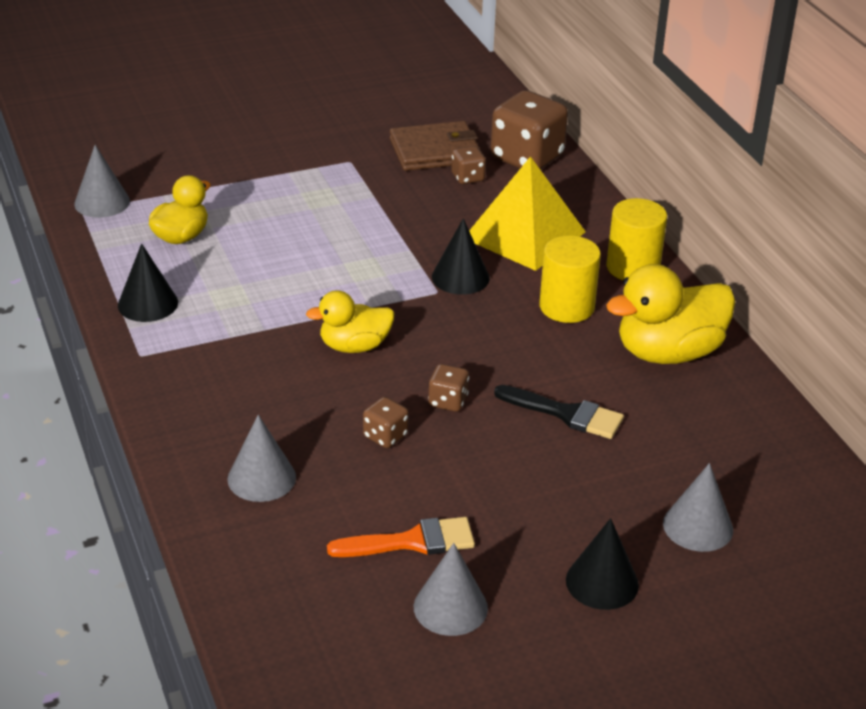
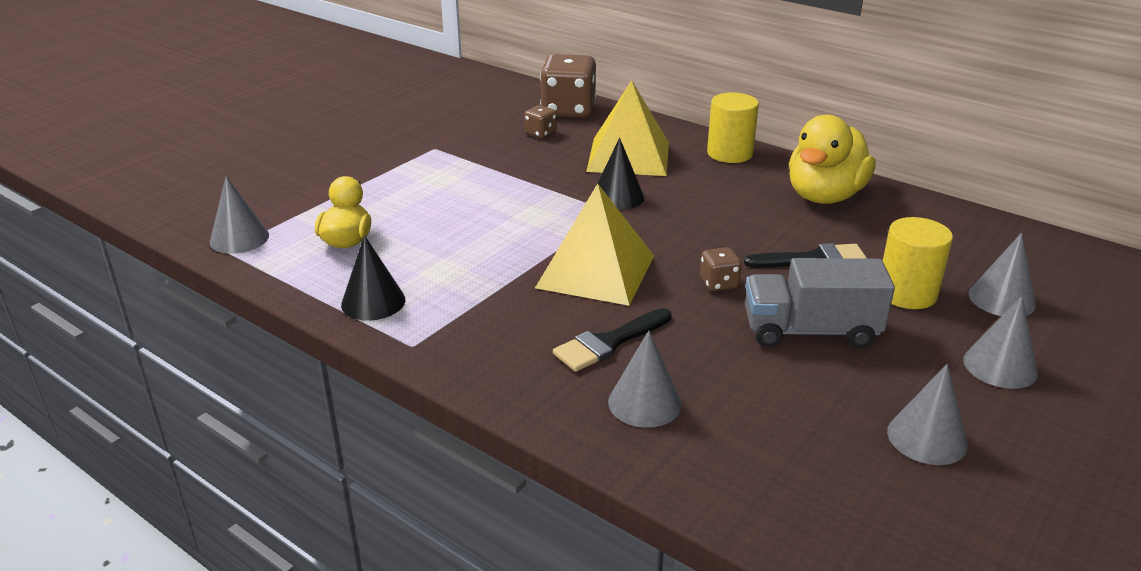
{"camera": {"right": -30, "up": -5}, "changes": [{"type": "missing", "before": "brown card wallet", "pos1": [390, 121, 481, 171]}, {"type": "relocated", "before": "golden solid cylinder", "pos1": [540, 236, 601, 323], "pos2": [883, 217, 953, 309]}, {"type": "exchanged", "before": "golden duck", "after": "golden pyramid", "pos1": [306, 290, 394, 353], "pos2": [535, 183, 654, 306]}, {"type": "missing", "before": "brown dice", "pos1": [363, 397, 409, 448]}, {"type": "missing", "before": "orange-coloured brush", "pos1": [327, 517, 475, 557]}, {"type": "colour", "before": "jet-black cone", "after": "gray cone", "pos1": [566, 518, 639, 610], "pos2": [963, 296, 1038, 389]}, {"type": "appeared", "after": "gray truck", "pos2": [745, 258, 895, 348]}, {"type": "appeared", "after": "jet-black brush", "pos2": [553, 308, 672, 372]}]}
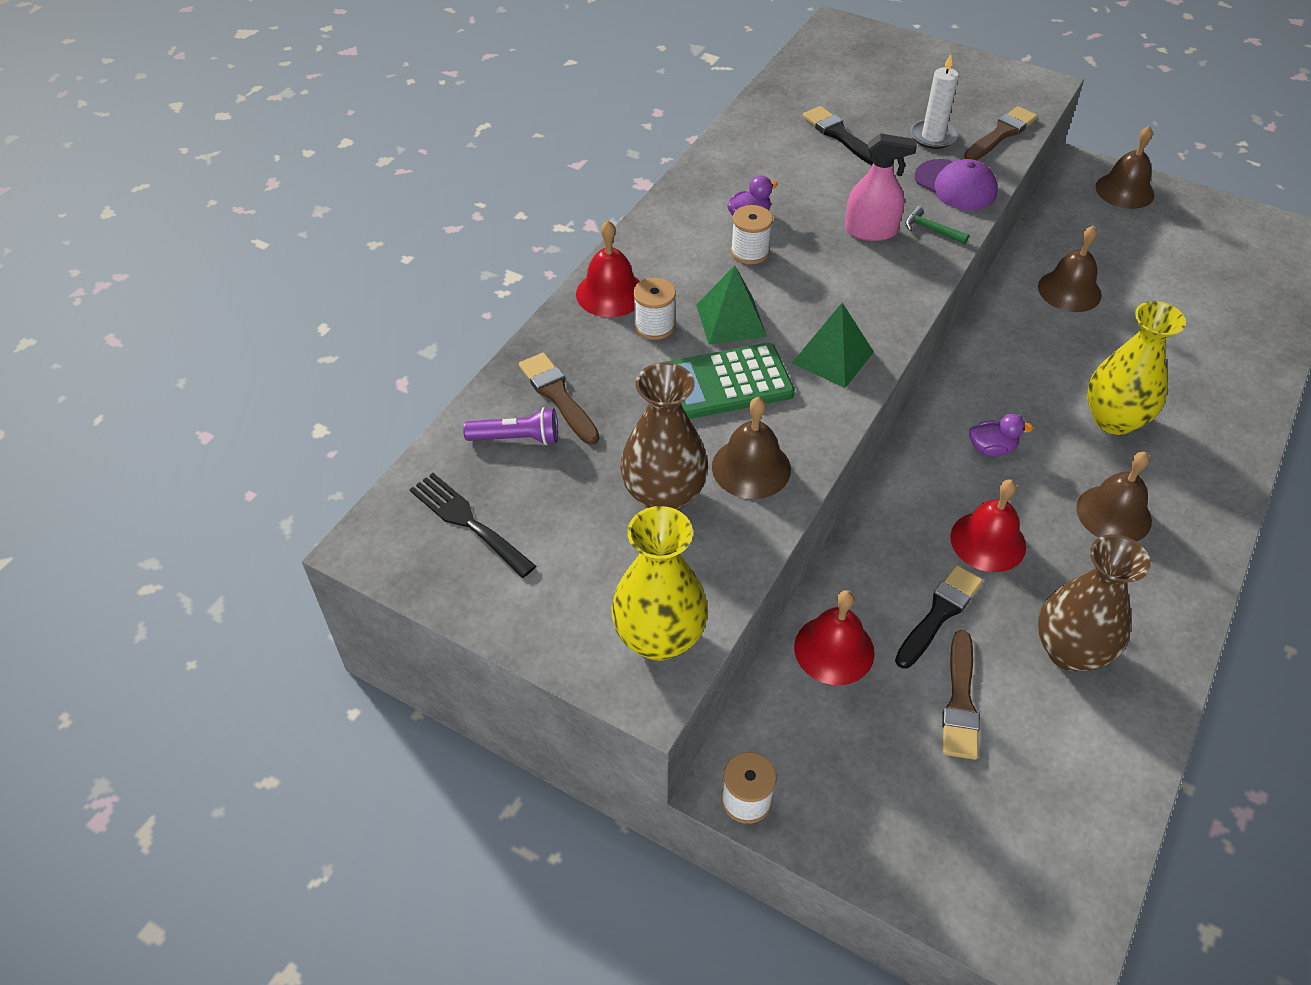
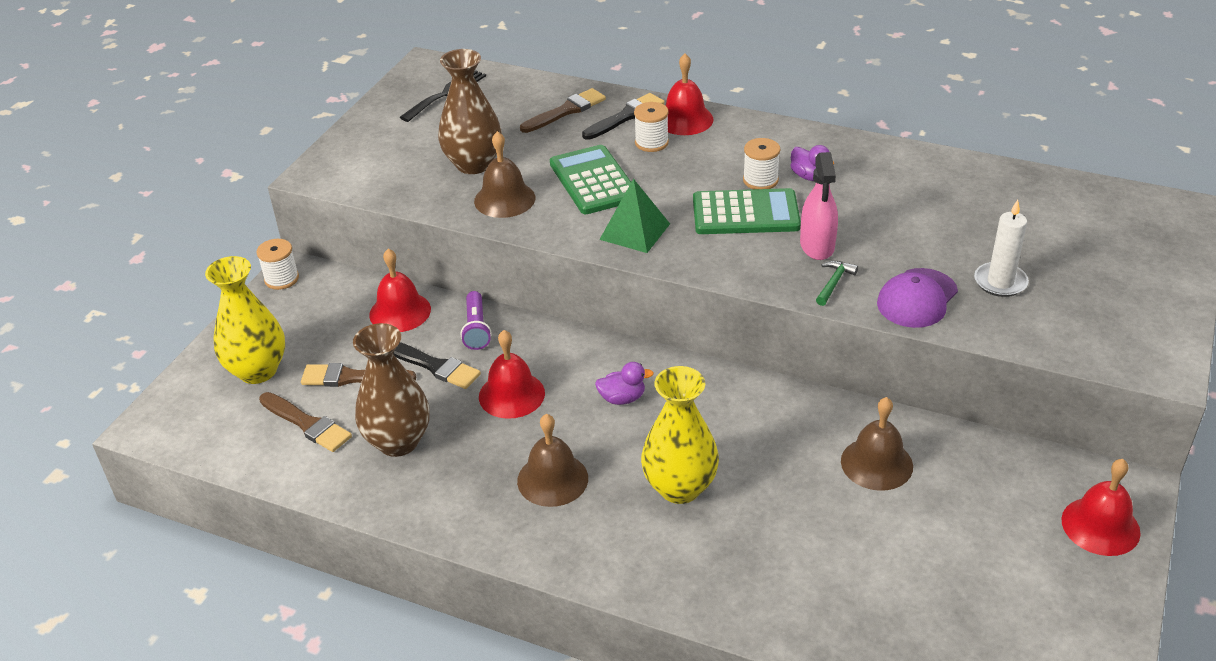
{"camera": {"right": 85, "up": -10}, "changes": [{"type": "relocated", "before": "jet-black brush", "pos1": [803, 106, 873, 165], "pos2": [582, 93, 665, 140]}, {"type": "relocated", "before": "brown brush", "pos1": [964, 106, 1037, 160], "pos2": [259, 392, 352, 452]}, {"type": "colour", "before": "brown school bell", "after": "crimson school bell", "pos1": [1095, 126, 1155, 209], "pos2": [1061, 459, 1141, 556]}, {"type": "missing", "before": "leaf-green pyramid", "pos1": [696, 266, 767, 345]}, {"type": "relocated", "before": "royal purple flashlight", "pos1": [463, 407, 558, 445], "pos2": [461, 291, 492, 350]}, {"type": "spun", "before": "royal purple duck", "pos1": [969, 414, 1033, 457], "pos2": [595, 362, 654, 405], "turn": -90}, {"type": "relocated", "before": "golden vase", "pos1": [611, 506, 708, 661], "pos2": [205, 256, 285, 384]}, {"type": "appeared", "after": "leaf-green pocket calculator", "pos2": [693, 188, 801, 234]}]}
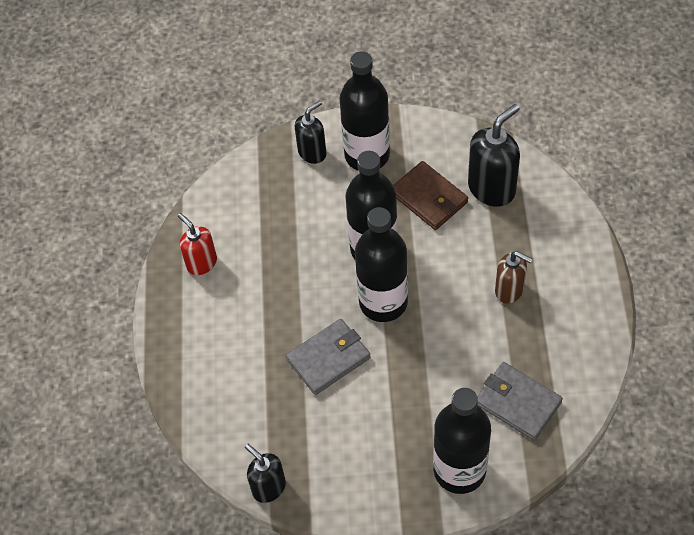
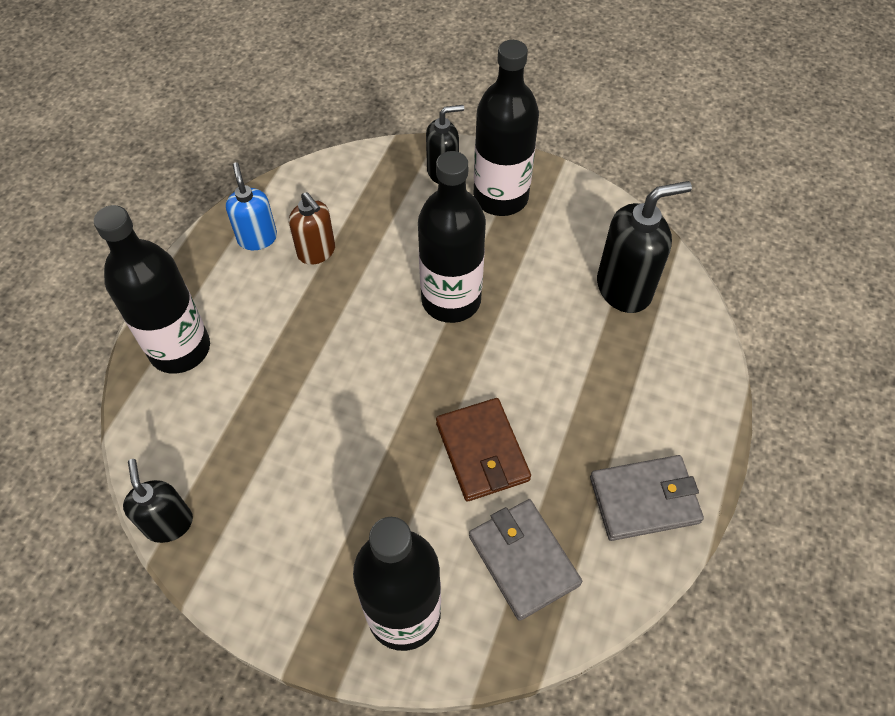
{"camera": {"right": 20, "up": 0}, "changes": [{"type": "relocated", "before": "brown card wallet", "pos1": [393, 161, 468, 230], "pos2": [436, 398, 531, 501]}, {"type": "relocated", "before": "jet-black flask", "pos1": [355, 207, 408, 322], "pos2": [94, 205, 210, 374]}, {"type": "colour", "before": "crimson soap pump", "after": "royal blue soap pump", "pos1": [178, 213, 217, 275], "pos2": [226, 162, 277, 250]}, {"type": "relocated", "before": "brown soap pump", "pos1": [495, 251, 533, 304], "pos2": [289, 192, 335, 265]}, {"type": "relocated", "before": "gray card wallet", "pos1": [286, 319, 371, 395], "pos2": [590, 455, 704, 541]}]}
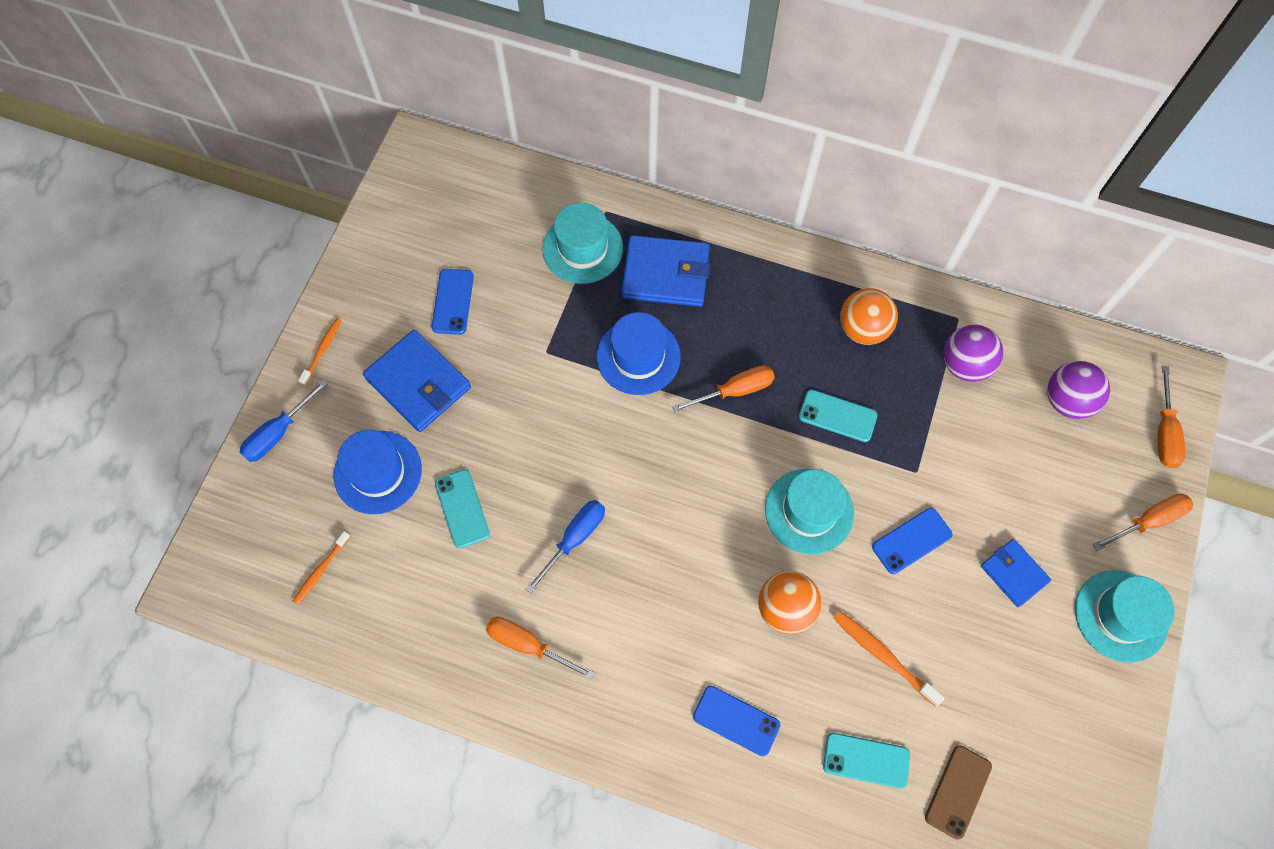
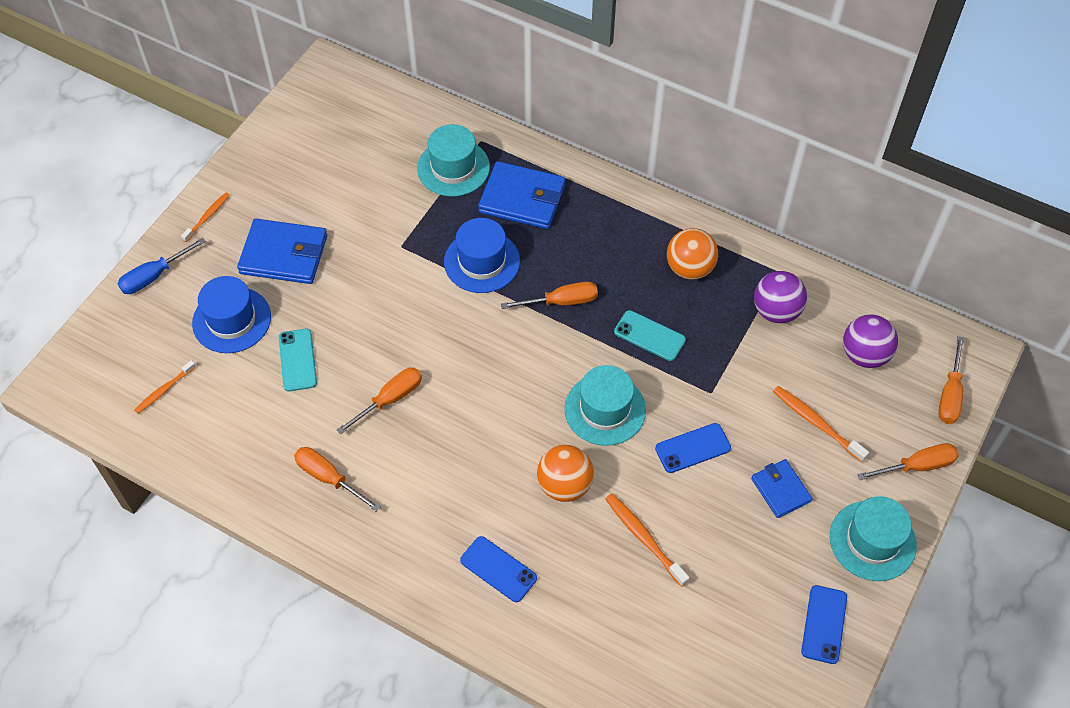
{"camera": {"right": 10, "up": -10}, "changes": [{"type": "relocated", "before": "royal blue mobile phone", "pos1": [432, 269, 474, 335], "pos2": [801, 585, 847, 664]}, {"type": "spun", "before": "royal blue card wallet", "pos1": [363, 330, 471, 432], "pos2": [237, 219, 327, 284], "turn": -45}, {"type": "colour", "before": "royal blue hand screwdriver", "after": "orange-coloured hand screwdriver", "pos1": [525, 500, 605, 594], "pos2": [336, 368, 422, 435]}, {"type": "missing", "before": "aqua mobile phone", "pos1": [823, 733, 910, 788]}, {"type": "missing", "before": "brown mobile phone", "pos1": [925, 746, 992, 839]}, {"type": "appeared", "after": "orange-coloured toothbrush", "pos2": [773, 386, 869, 462]}]}
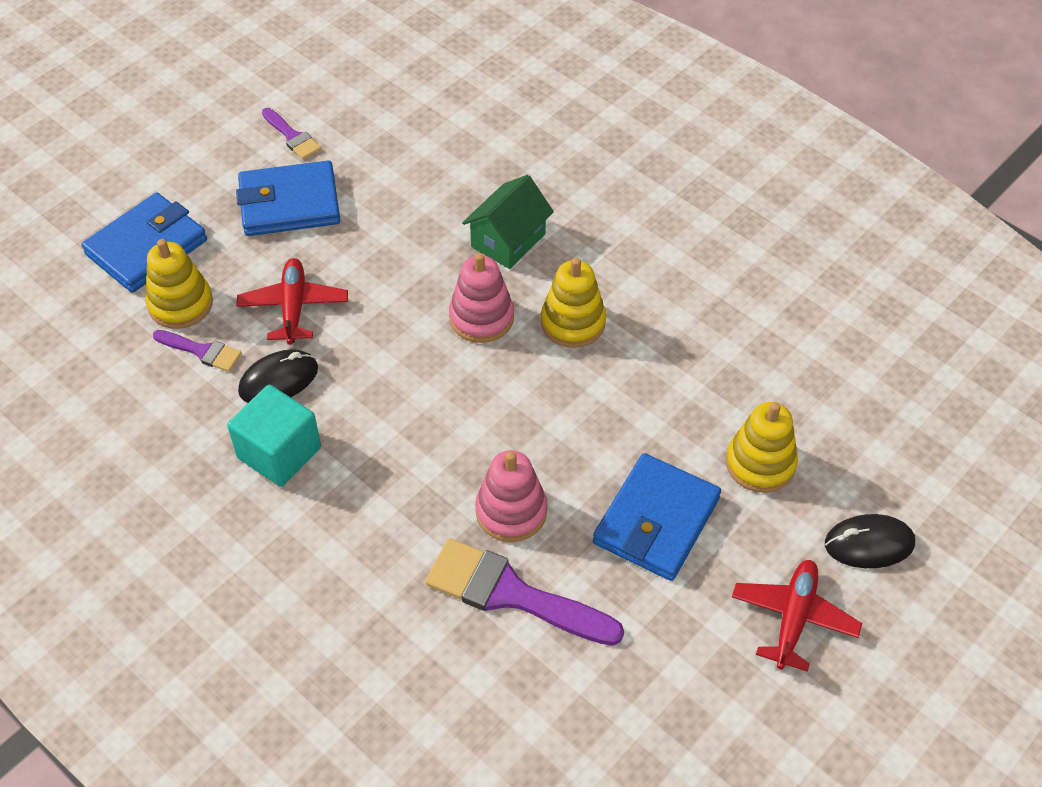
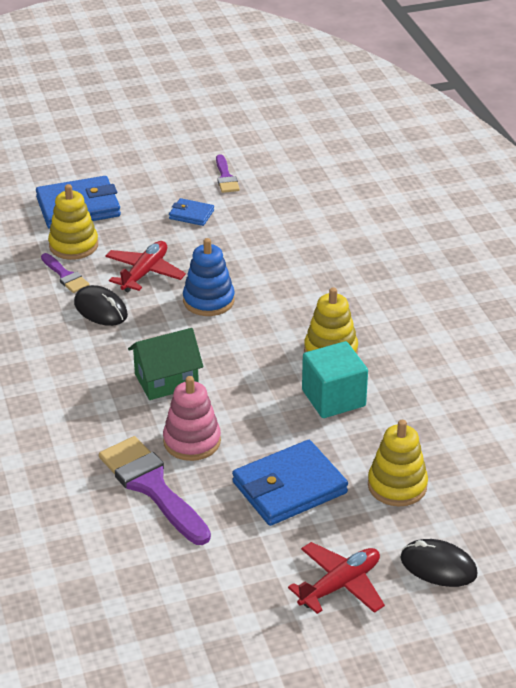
{"camera": {"right": 30, "up": -15}, "changes": [{"type": "size", "before": "royal blue card wallet", "pos1": [236, 161, 340, 236], "pos2": [169, 198, 214, 226], "scale": 0.5}, {"type": "relocated", "before": "leaf-green toy house", "pos1": [462, 175, 554, 269], "pos2": [128, 328, 203, 400]}, {"type": "missing", "before": "rose-pink stacking rings", "pos1": [449, 253, 514, 343]}, {"type": "spun", "before": "jet-black computer mouse", "pos1": [238, 349, 318, 403], "pos2": [74, 285, 128, 326], "turn": 45}, {"type": "relocated", "before": "aqua cube", "pos1": [227, 385, 321, 487], "pos2": [302, 341, 368, 418]}, {"type": "appeared", "after": "royal blue stacking rings", "pos2": [183, 238, 235, 316]}]}
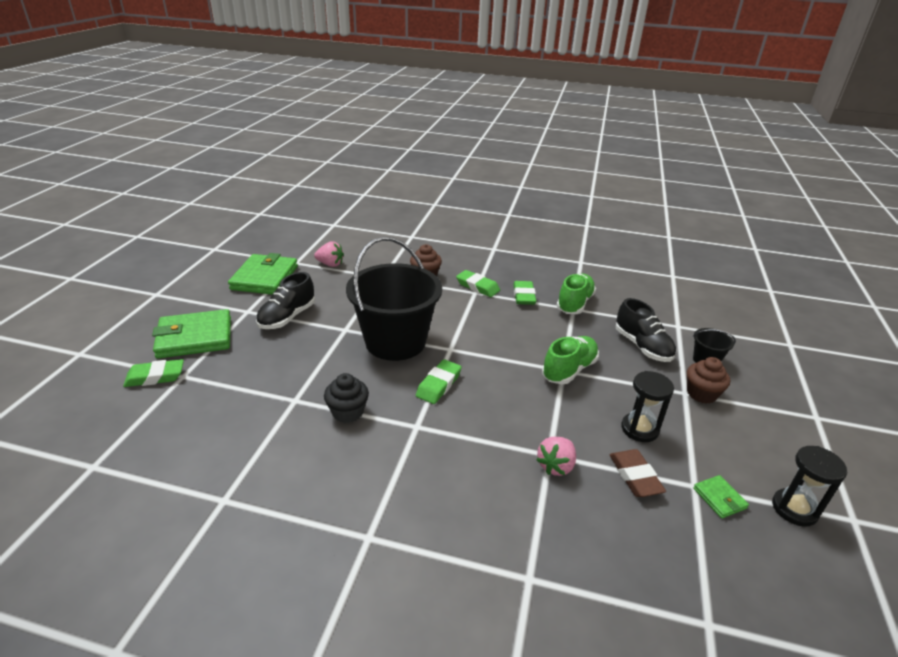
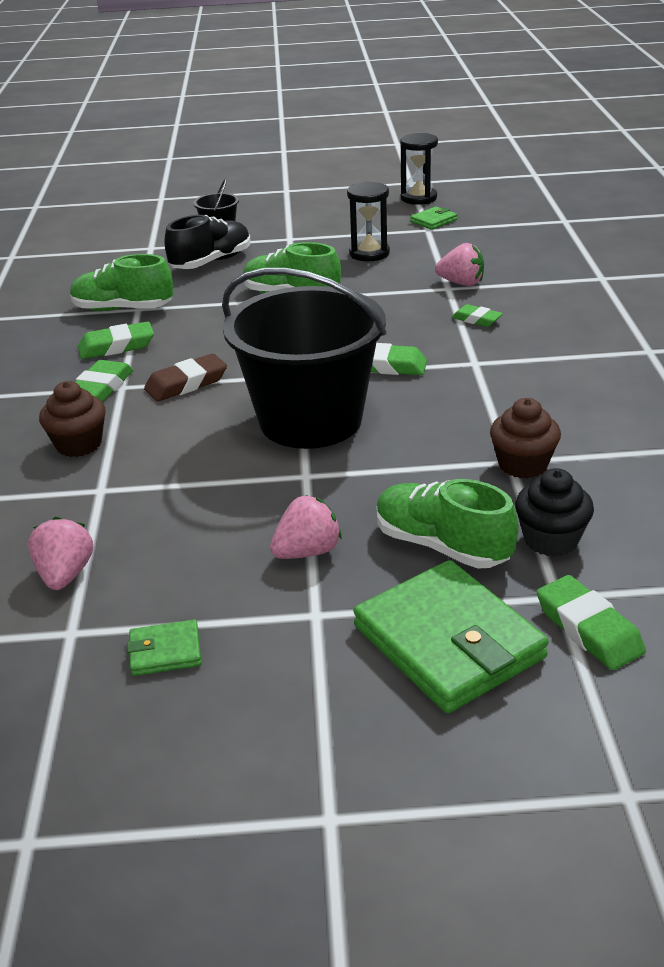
{"camera": {"right": -105, "up": 0}, "changes": [{"type": "size", "before": "leaf-green card wallet", "pos1": [228, 253, 298, 294], "pos2": [127, 619, 201, 676], "scale": 0.45}, {"type": "exchanged", "before": "jet-black sneaker", "after": "rose-pink strawberry", "pos1": [256, 272, 315, 329], "pos2": [270, 495, 342, 559]}, {"type": "relocated", "before": "brown cupcake", "pos1": [687, 357, 730, 404], "pos2": [490, 398, 561, 479]}, {"type": "relocated", "before": "jet-black cupcake", "pos1": [324, 373, 369, 423], "pos2": [515, 468, 594, 557]}, {"type": "relocated", "before": "brown gum eraser", "pos1": [610, 449, 666, 497], "pos2": [144, 354, 227, 402]}, {"type": "appeared", "after": "leaf-green gum eraser", "pos2": [451, 304, 503, 327]}, {"type": "appeared", "after": "leaf-green sneaker", "pos2": [377, 479, 519, 569]}]}
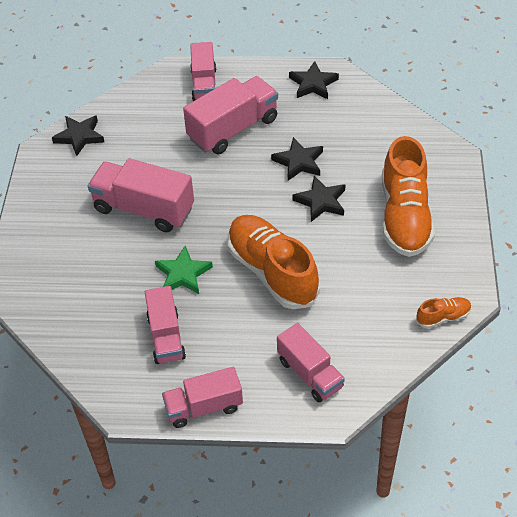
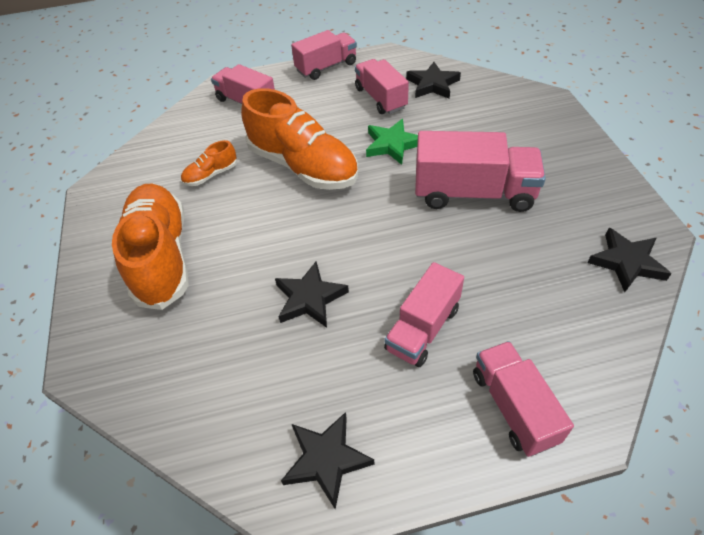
{"camera": {"right": 165, "up": 0}, "changes": [{"type": "size", "before": "rose-pink truck", "pos1": [183, 76, 278, 154], "pos2": [384, 262, 464, 367], "scale": 0.66}, {"type": "relocated", "before": "jet-black star shape", "pos1": [292, 176, 346, 222], "pos2": [406, 62, 461, 99]}, {"type": "relocated", "before": "orange-coloured sneaker", "pos1": [417, 297, 471, 328], "pos2": [181, 140, 237, 186]}]}
